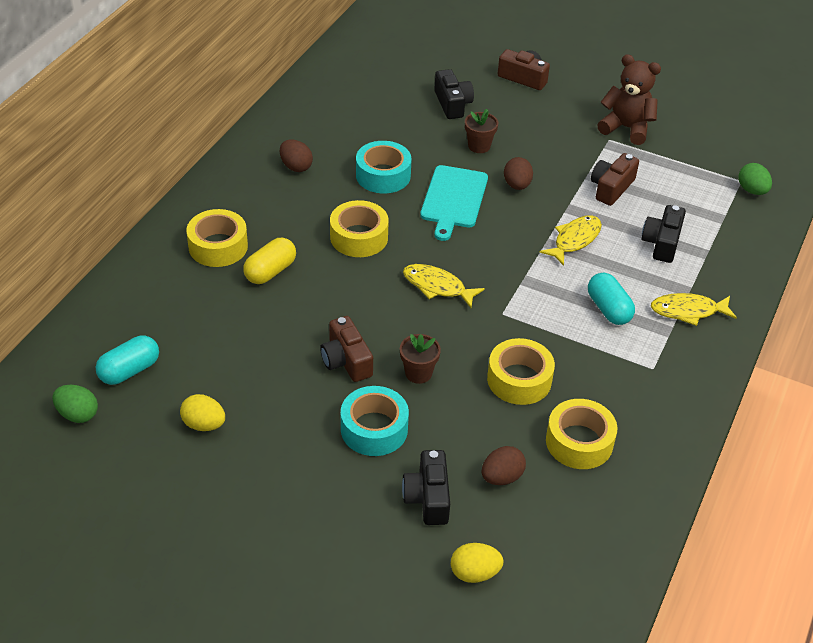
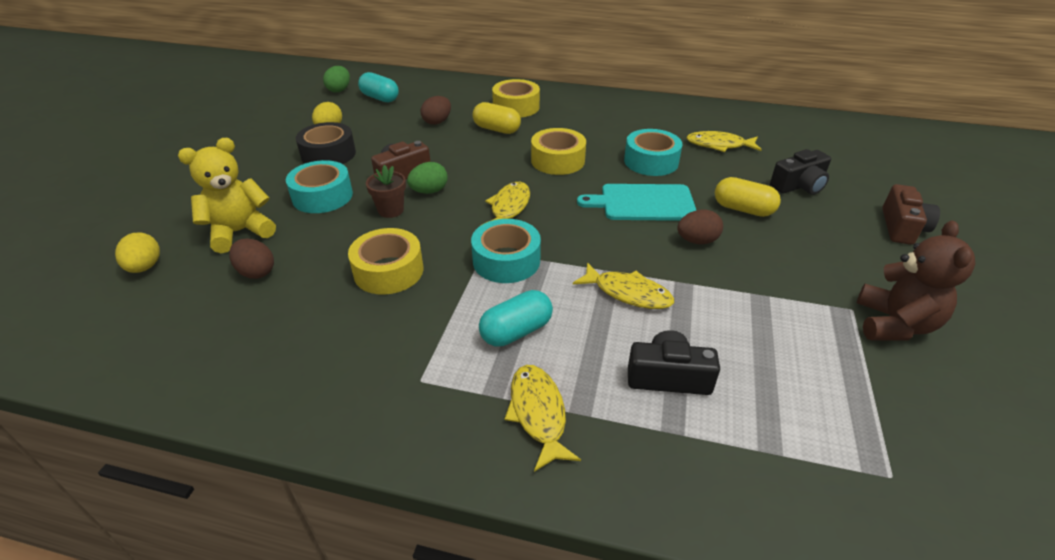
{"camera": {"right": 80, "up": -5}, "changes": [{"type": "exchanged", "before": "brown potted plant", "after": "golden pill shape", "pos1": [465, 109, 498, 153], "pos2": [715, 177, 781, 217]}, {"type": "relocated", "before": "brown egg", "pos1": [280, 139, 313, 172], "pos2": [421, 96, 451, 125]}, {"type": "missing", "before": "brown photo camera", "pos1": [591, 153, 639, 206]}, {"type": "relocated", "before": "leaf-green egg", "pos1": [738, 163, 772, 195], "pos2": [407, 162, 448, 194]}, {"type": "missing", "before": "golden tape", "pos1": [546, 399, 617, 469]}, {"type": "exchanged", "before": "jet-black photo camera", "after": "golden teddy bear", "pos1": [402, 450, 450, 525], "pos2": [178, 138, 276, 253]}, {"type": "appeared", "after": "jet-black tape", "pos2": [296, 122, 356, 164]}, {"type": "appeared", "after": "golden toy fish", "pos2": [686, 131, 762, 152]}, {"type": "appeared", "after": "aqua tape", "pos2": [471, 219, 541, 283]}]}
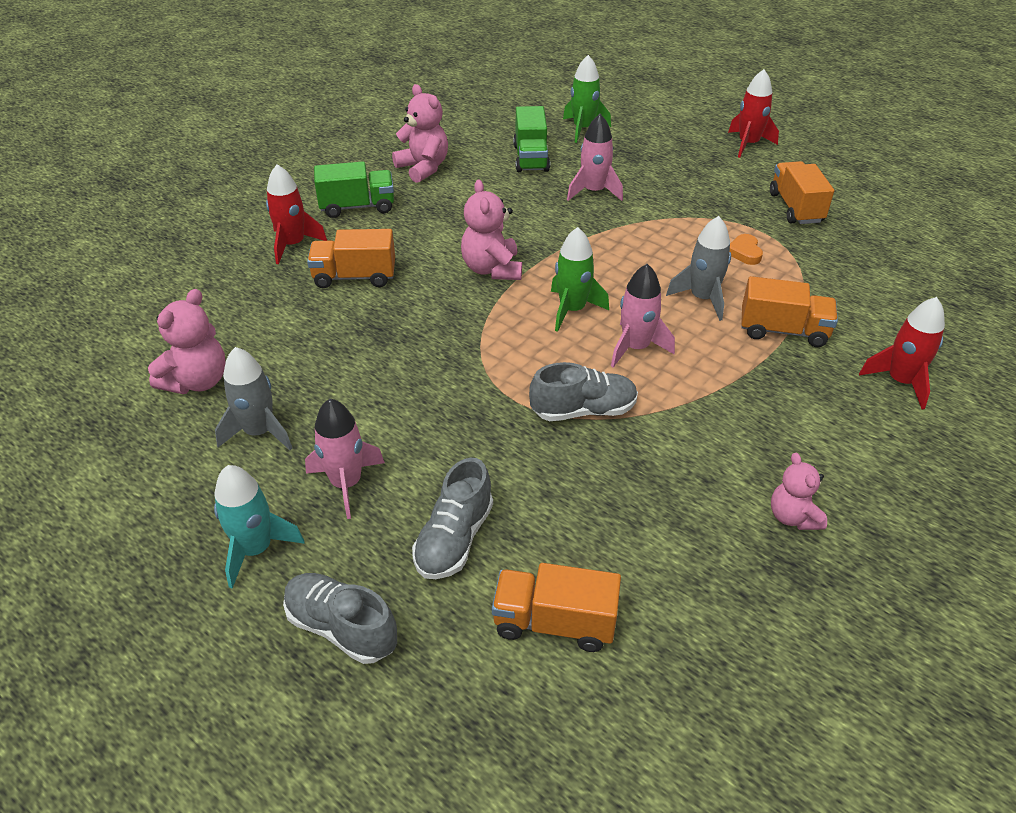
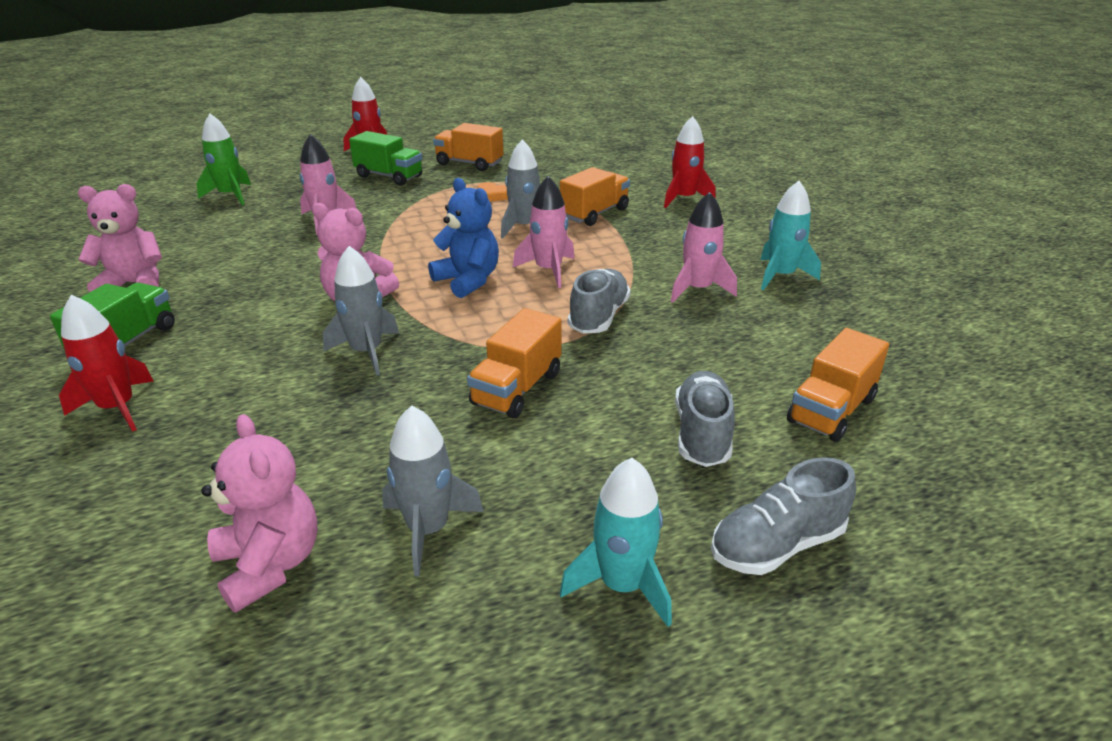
{"camera": {"right": -60, "up": -10}, "changes": [{"type": "relocated", "before": "leaf-green truck", "pos1": [513, 106, 550, 172], "pos2": [349, 131, 422, 186]}, {"type": "exchanged", "before": "leaf-green spaceship", "after": "royal blue teddy bear", "pos1": [551, 227, 609, 332], "pos2": [428, 178, 499, 298]}, {"type": "relocated", "before": "orange-coloured truck", "pos1": [307, 229, 395, 288], "pos2": [467, 308, 562, 418]}, {"type": "relocated", "before": "rose-pink spaceship", "pos1": [305, 399, 385, 519], "pos2": [670, 192, 737, 303]}, {"type": "exchanged", "before": "rose-pink teddy bear", "after": "aqua spaceship", "pos1": [771, 453, 827, 530], "pos2": [760, 181, 821, 290]}, {"type": "spun", "before": "gray sneaker", "pos1": [412, 458, 493, 579], "pos2": [675, 371, 735, 467], "turn": -135}, {"type": "appeared", "after": "gray spaceship", "pos2": [323, 246, 399, 376]}]}
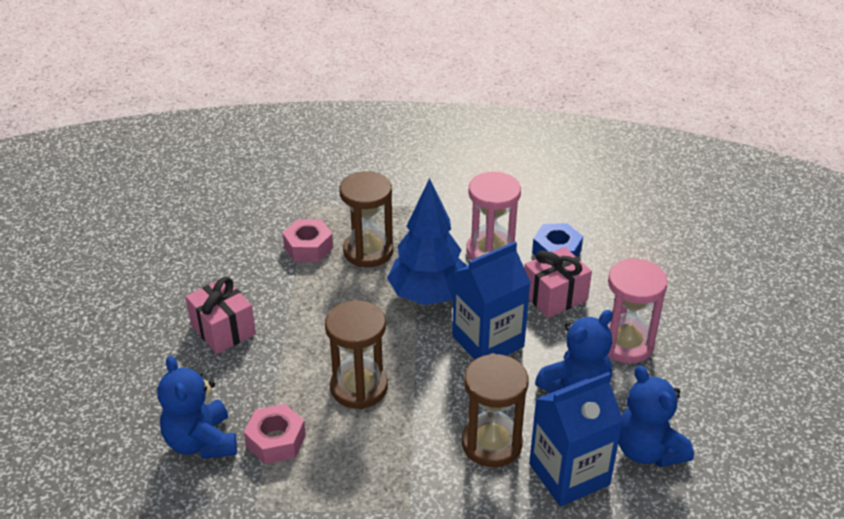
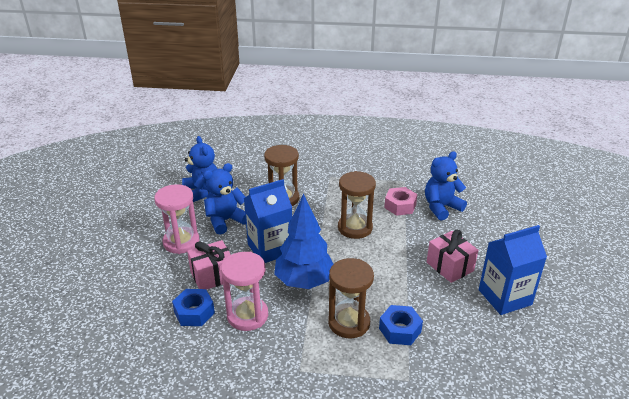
{"camera": {"right": -175, "up": -5}, "changes": [{"type": "colour", "before": "rose-pink nut", "after": "royal blue nut", "pos1": [282, 219, 333, 262], "pos2": [379, 305, 423, 345]}, {"type": "spun", "before": "royal blue teddy bear", "pos1": [157, 356, 237, 459], "pos2": [425, 151, 467, 220], "turn": -105}, {"type": "relocated", "before": "royal blue milk carton", "pos1": [529, 372, 623, 507], "pos2": [479, 225, 547, 315]}]}
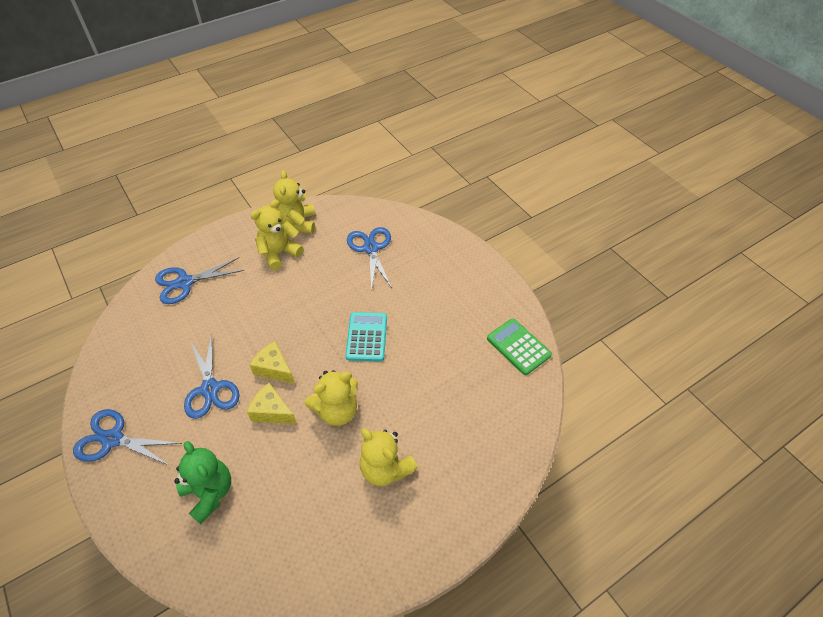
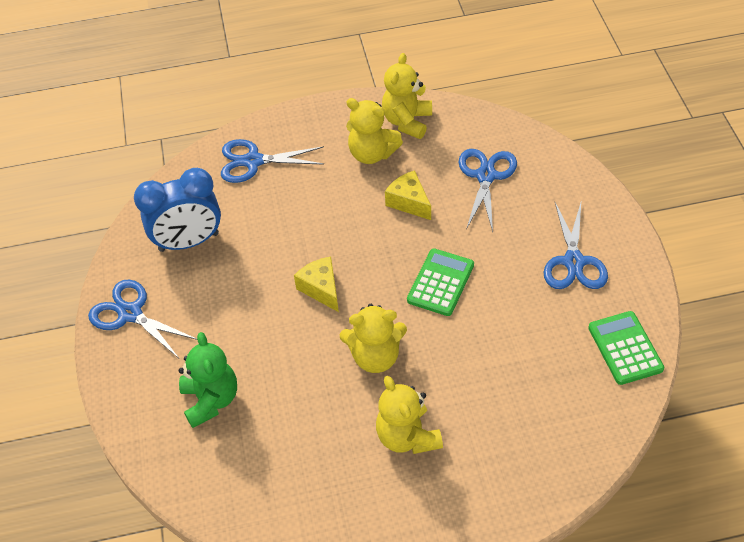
{"camera": {"right": 25, "up": 0}, "changes": [{"type": "spun", "before": "golden teddy bear", "pos1": [251, 200, 304, 270], "pos2": [346, 98, 403, 164], "turn": -135}, {"type": "colour", "before": "aqua pocket calculator", "after": "leaf-green pocket calculator", "pos1": [345, 312, 387, 361], "pos2": [407, 249, 474, 316]}, {"type": "relocated", "before": "royal blue shears", "pos1": [184, 333, 240, 419], "pos2": [544, 202, 608, 289]}, {"type": "relocated", "before": "golden cheese", "pos1": [247, 383, 297, 424], "pos2": [385, 170, 431, 220]}, {"type": "appeared", "after": "royal blue bedside clock", "pos2": [134, 168, 221, 252]}]}
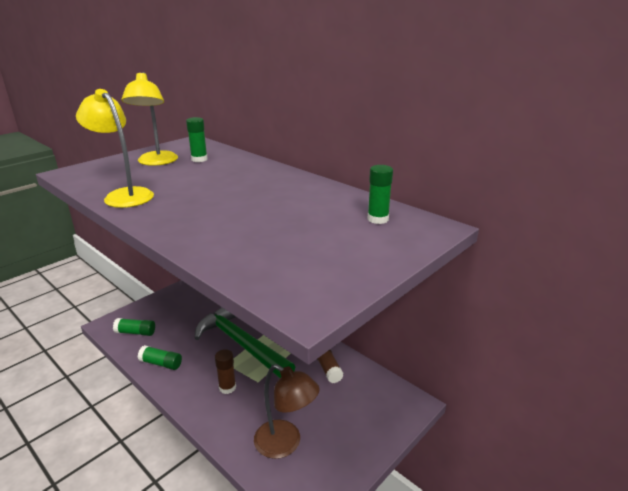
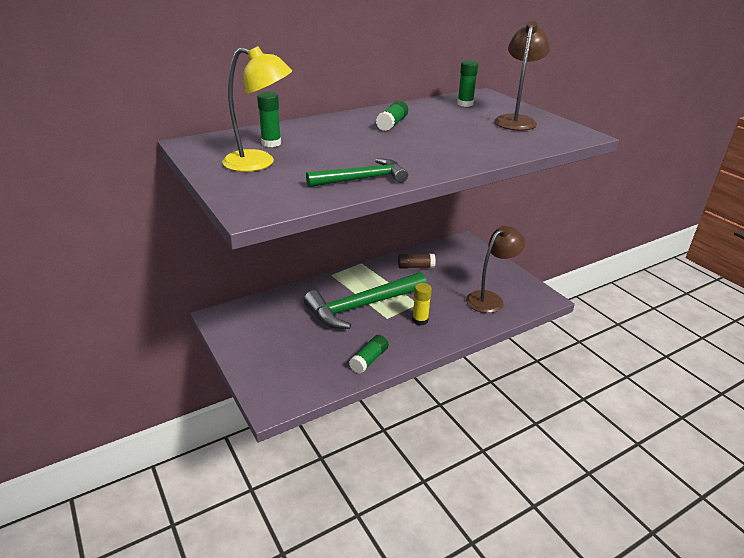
{"camera": {"right": -75, "up": 5}, "changes": [{"type": "exchanged", "before": "golden desk lamp", "after": "leaf-green hammer", "pos1": [76, 89, 154, 208], "pos2": [306, 158, 408, 187]}, {"type": "relocated", "before": "leaf-green glue stick", "pos1": [113, 318, 155, 336], "pos2": [376, 101, 408, 131]}, {"type": "colour", "before": "brown glue stick", "after": "golden glue stick", "pos1": [215, 349, 236, 394], "pos2": [412, 283, 432, 326]}, {"type": "appeared", "after": "brown desk lamp", "pos2": [494, 21, 550, 131]}]}
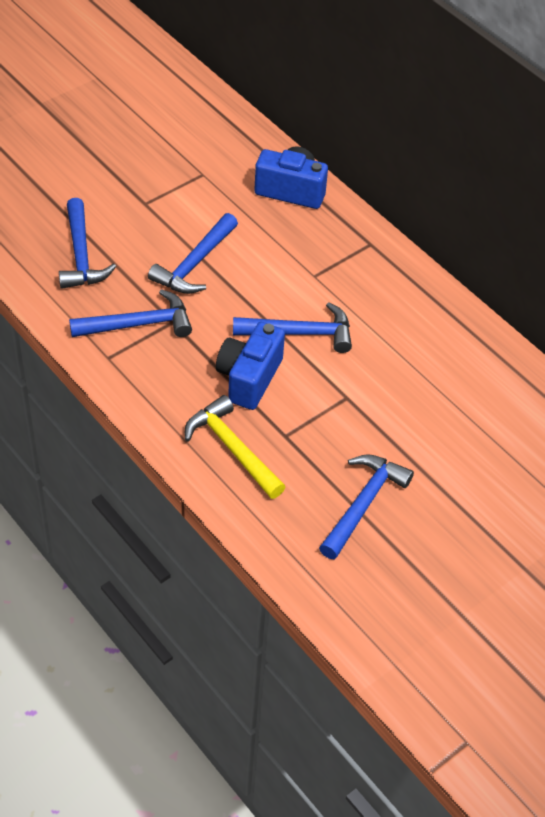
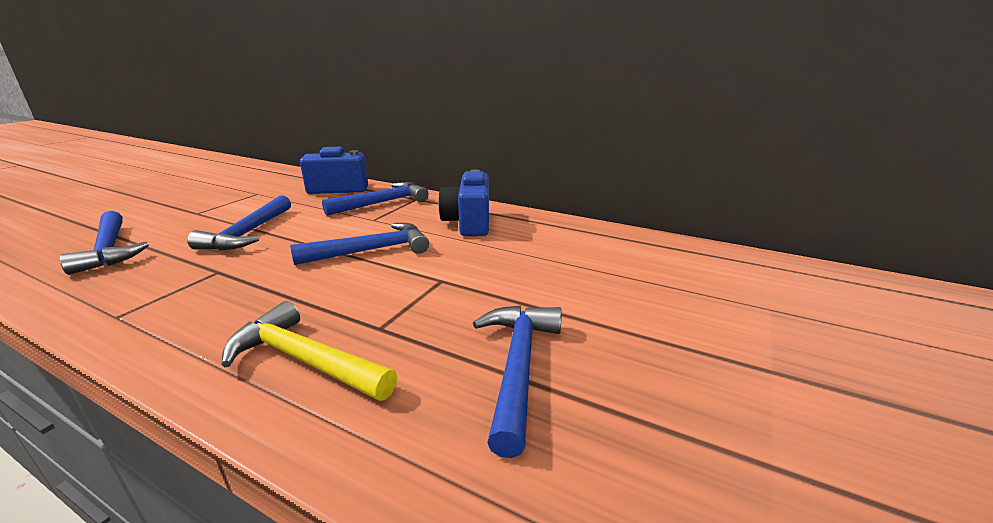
{"camera": {"right": -20, "up": -25}, "changes": [{"type": "relocated", "before": "royal blue hammer", "pos1": [69, 289, 192, 337], "pos2": [322, 182, 429, 216]}, {"type": "relocated", "before": "royal blue photo camera", "pos1": [216, 322, 285, 410], "pos2": [438, 169, 489, 236]}]}
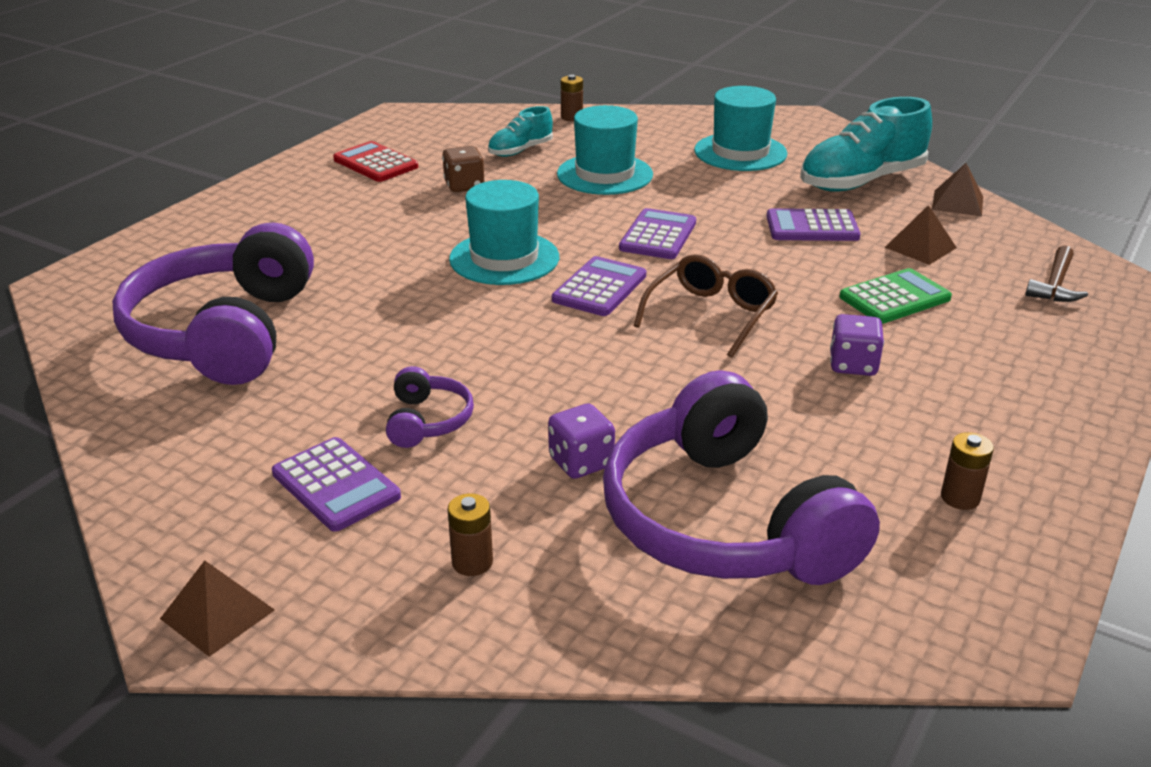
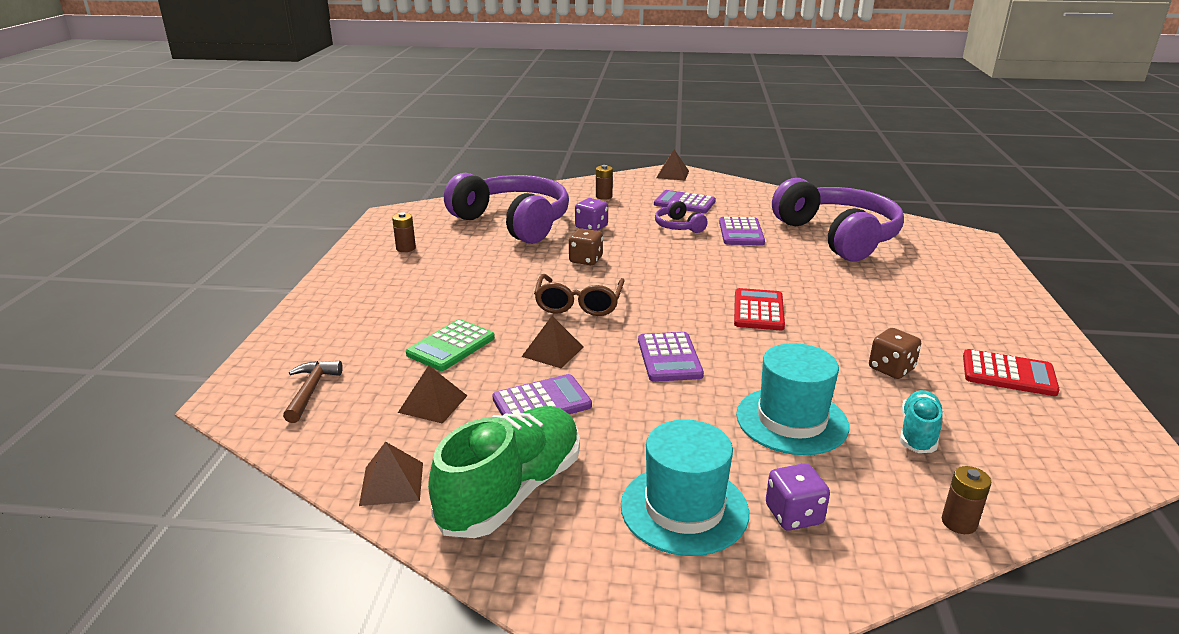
{"camera": {"right": 155, "up": -5}, "changes": [{"type": "colour", "before": "aqua sneaker", "after": "leaf-green sneaker", "pos1": [800, 97, 932, 192], "pos2": [428, 406, 580, 538]}, {"type": "exchanged", "before": "aqua top hat", "after": "crimson pocket calculator", "pos1": [449, 180, 559, 285], "pos2": [734, 288, 785, 330]}, {"type": "relocated", "before": "royal purple pocket calculator", "pos1": [552, 256, 646, 316], "pos2": [719, 217, 765, 245]}, {"type": "relocated", "before": "royal purple dice", "pos1": [830, 314, 884, 376], "pos2": [766, 463, 830, 531]}, {"type": "appeared", "after": "brown dice", "pos2": [569, 228, 603, 265]}, {"type": "appeared", "after": "brown pyramid", "pos2": [522, 316, 583, 368]}]}
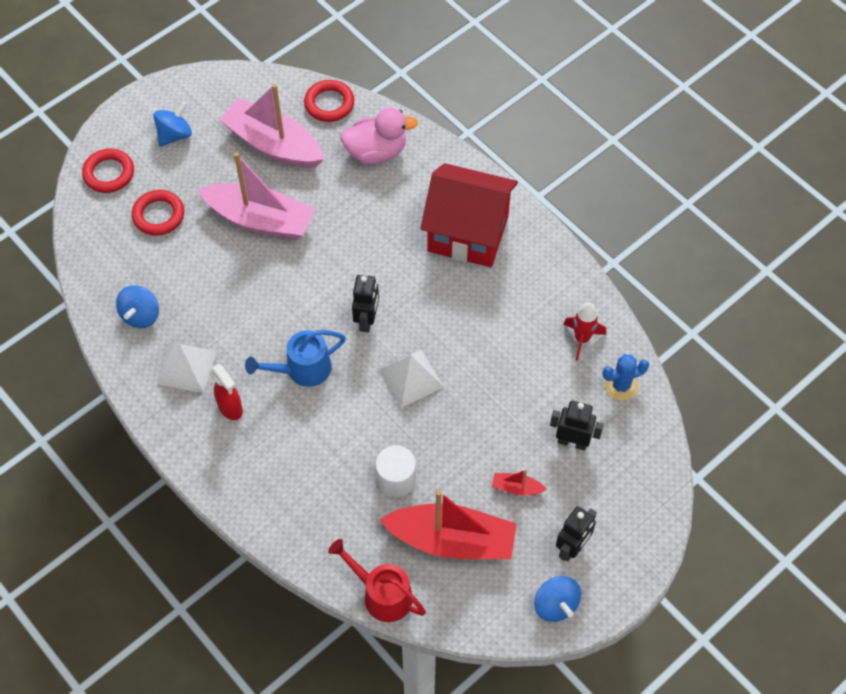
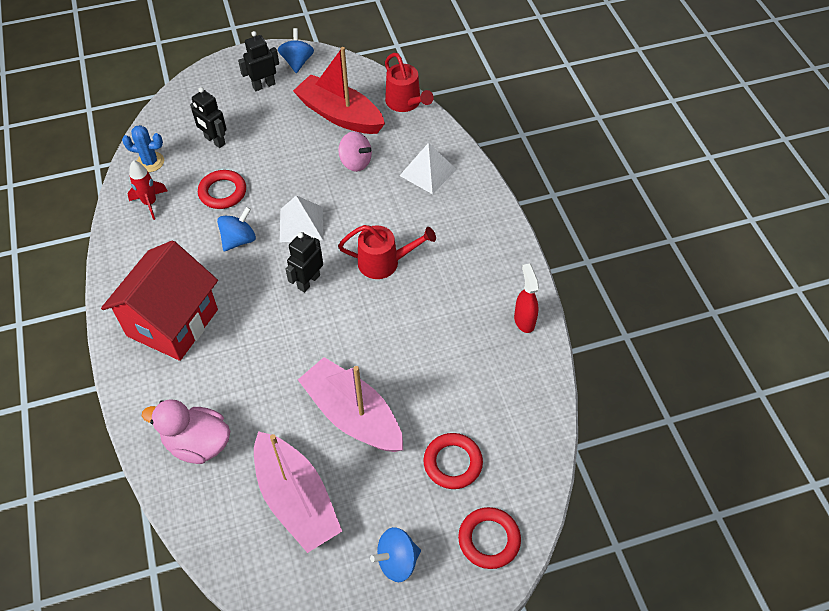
{"camera": {"right": -155, "up": -5}, "changes": [{"type": "relocated", "before": "crimson hoop", "pos1": [304, 80, 354, 122], "pos2": [198, 170, 246, 209]}, {"type": "spun", "before": "crimson toy house", "pos1": [420, 163, 518, 267], "pos2": [101, 240, 218, 361], "turn": 75}, {"type": "relocated", "before": "royal blue whirligig", "pos1": [116, 285, 159, 328], "pos2": [217, 207, 256, 251]}, {"type": "colour", "before": "royal blue sprinkling can", "after": "crimson sprinkling can", "pos1": [245, 330, 346, 387], "pos2": [338, 225, 436, 279]}, {"type": "relocated", "before": "pure white pyramid", "pos1": [157, 342, 217, 393], "pos2": [400, 143, 457, 194]}, {"type": "relocated", "before": "crimson sprayer", "pos1": [212, 364, 243, 420], "pos2": [514, 264, 539, 333]}, {"type": "exchanged", "before": "pure white solid cylinder", "after": "rose-pink whirligig", "pos1": [375, 445, 416, 497], "pos2": [339, 131, 372, 172]}, {"type": "missing", "before": "crimson sailboat", "pos1": [492, 469, 547, 495]}]}
